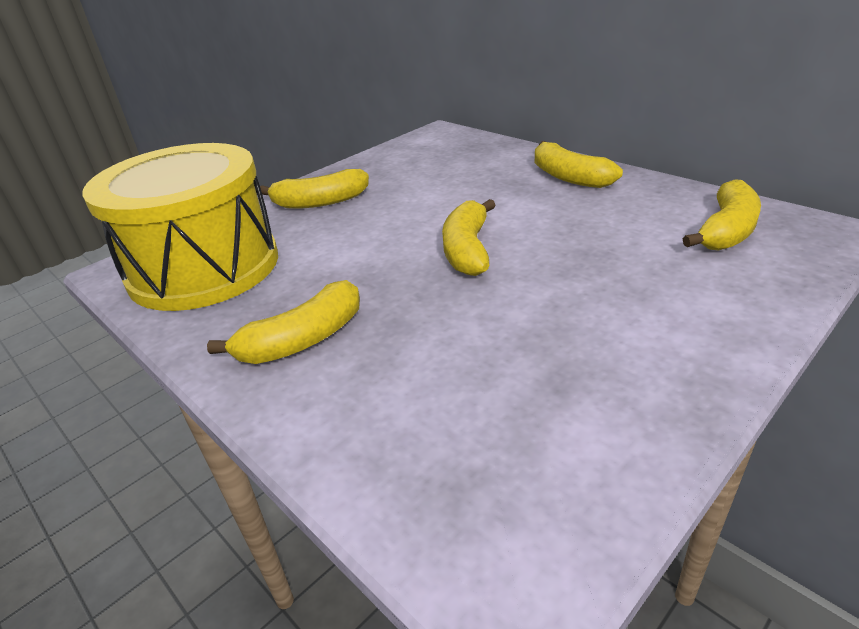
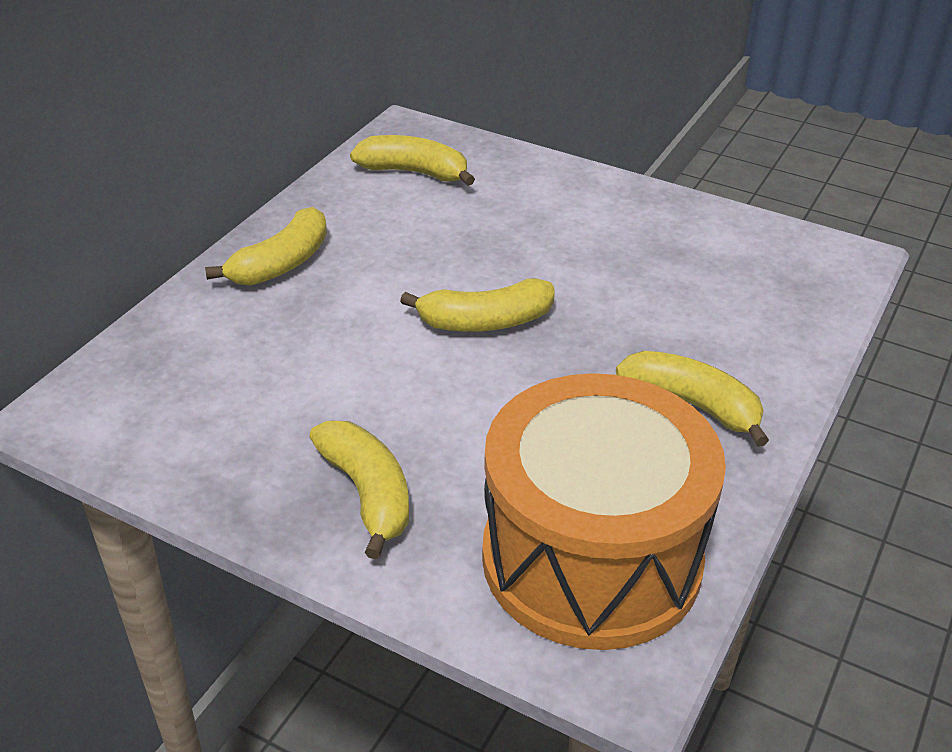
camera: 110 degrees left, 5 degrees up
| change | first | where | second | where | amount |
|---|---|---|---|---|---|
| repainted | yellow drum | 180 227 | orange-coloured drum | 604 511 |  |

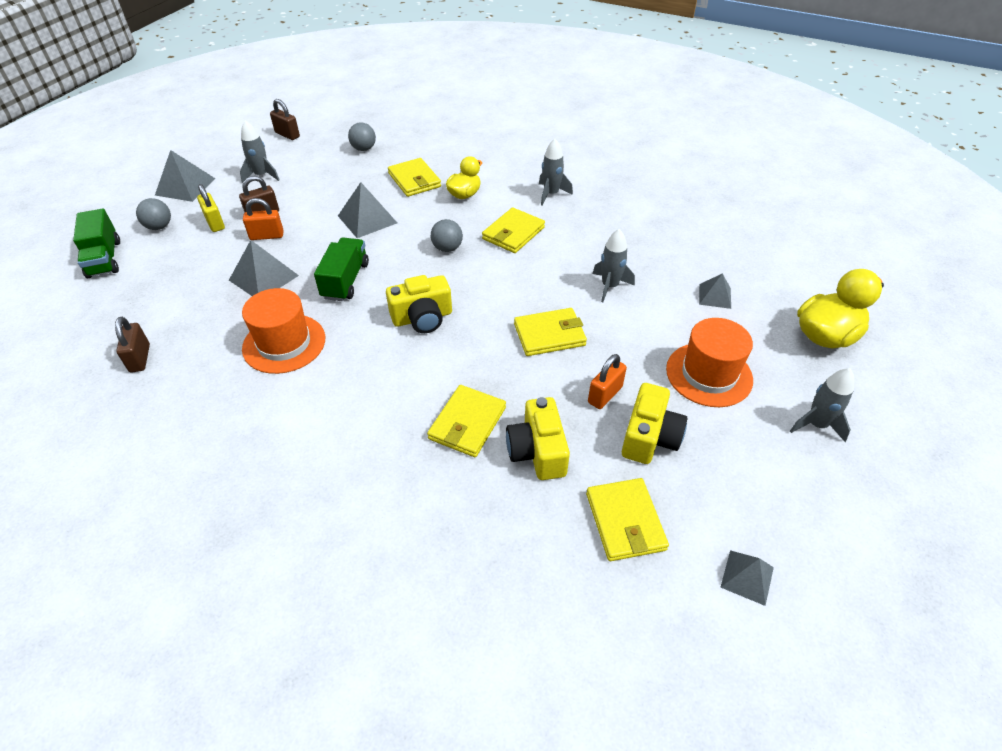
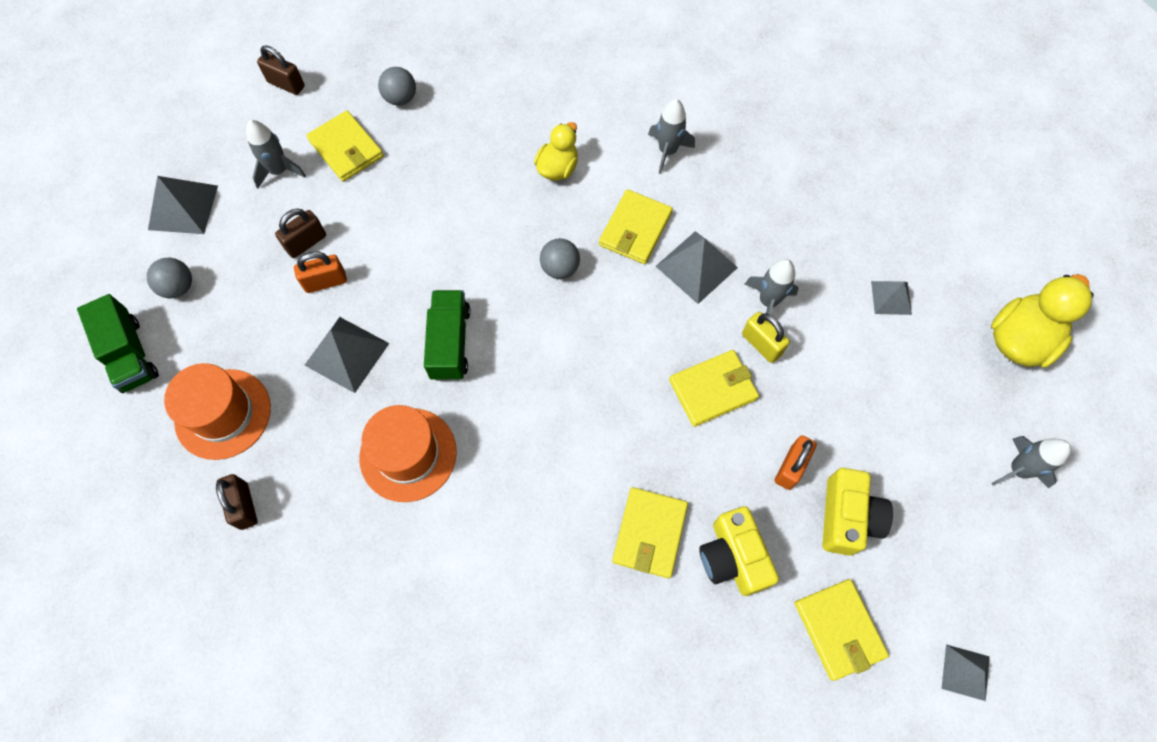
camera: 10 degrees left, 20 degrees up
| change | first | where | second | where | amount |
|---|---|---|---|---|---|
| shifted | orange-coloured tall hat | 709 362 |  | 217 411 |  |
| shifted | yellow card wallet | 414 177 |  | 345 146 |  |
| shifted | ash-grey solid pyramid | 367 210 |  | 697 267 |  |
| shifted | yellow padlock | 211 208 |  | 766 337 |  |
| gone | yellow compact camera | 419 304 |  |  |  |

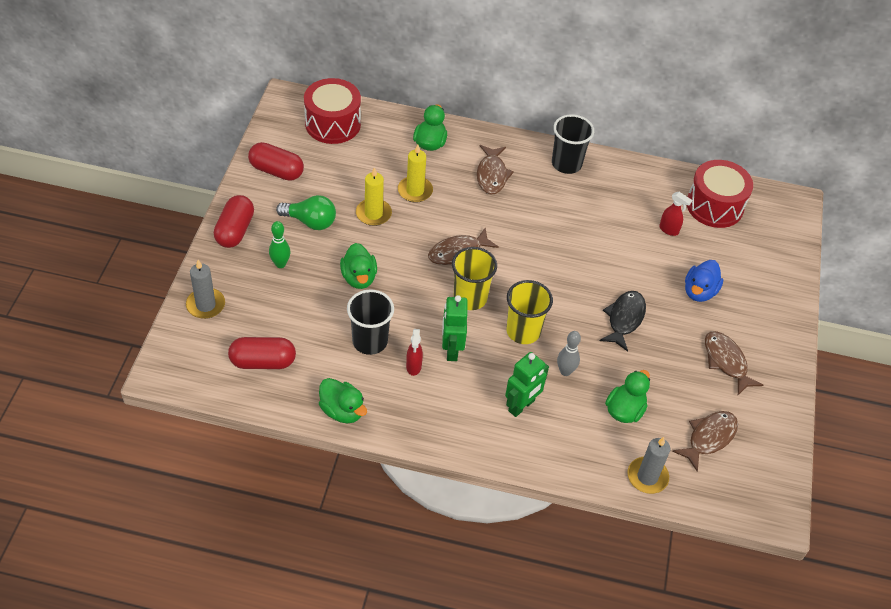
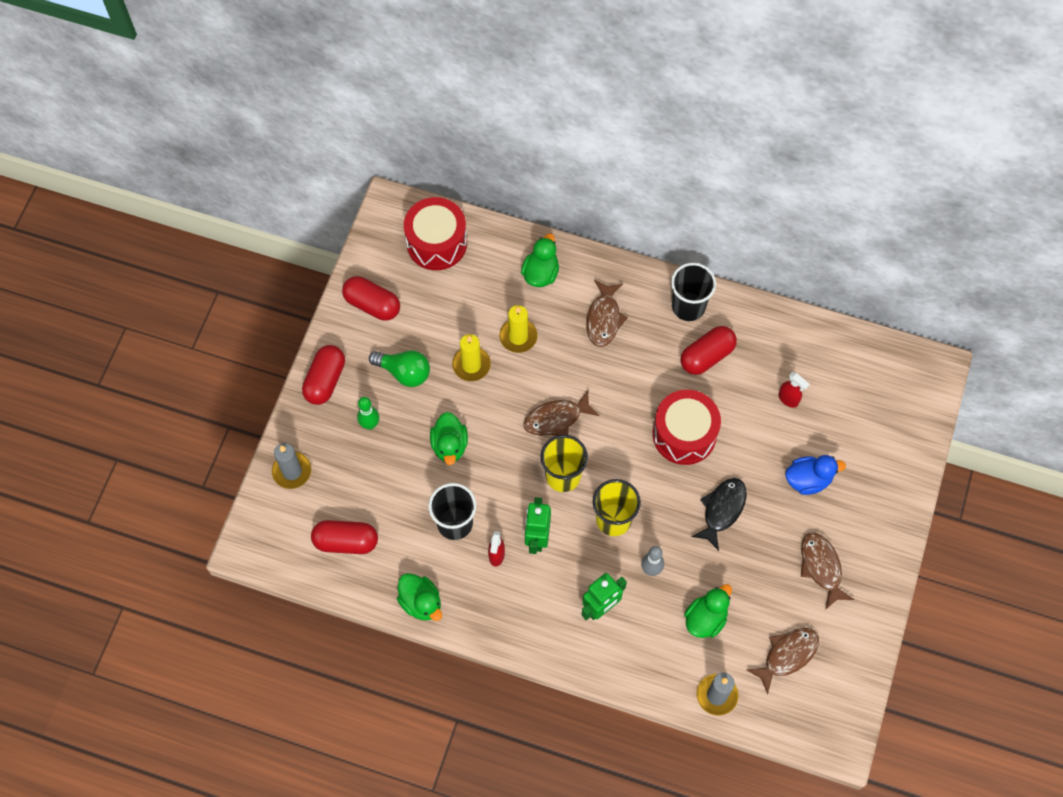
camera: 10 degrees right, 15 degrees up
| change | first | where | second | where | amount |
|---|---|---|---|---|---|
| shifted | scarlet drum | 720 194 |  | 687 427 |  |
| new |  |  | scarlet capsule | 709 350 |  |
| rotated | cobalt toy duck | 704 281 |  | 816 475 | 135 degrees counterclockwise |

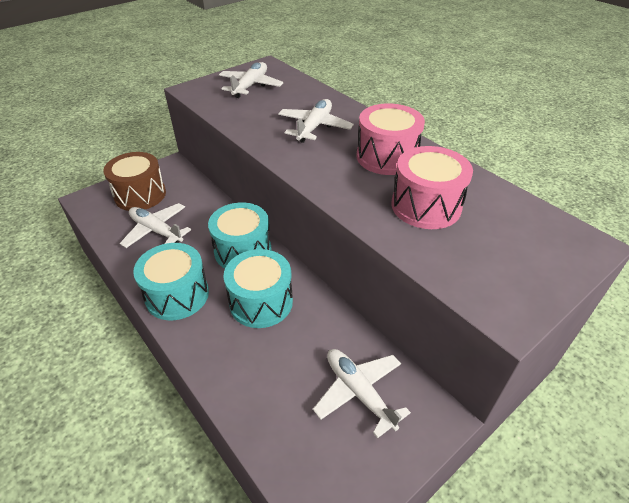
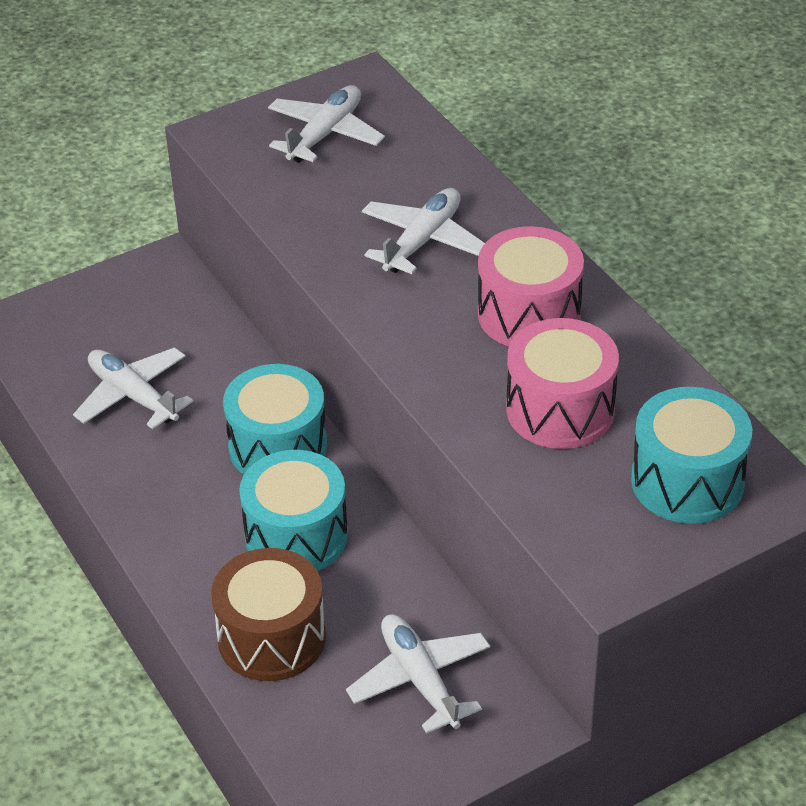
camera: 10 degrees right, 0 degrees up
| change | first | where | second | where | amount |
|---|---|---|---|---|---|
| shifted | dark brown drum | 134 181 |  | 268 614 |  |
| shifted | teal drum | 171 281 |  | 691 455 |  |

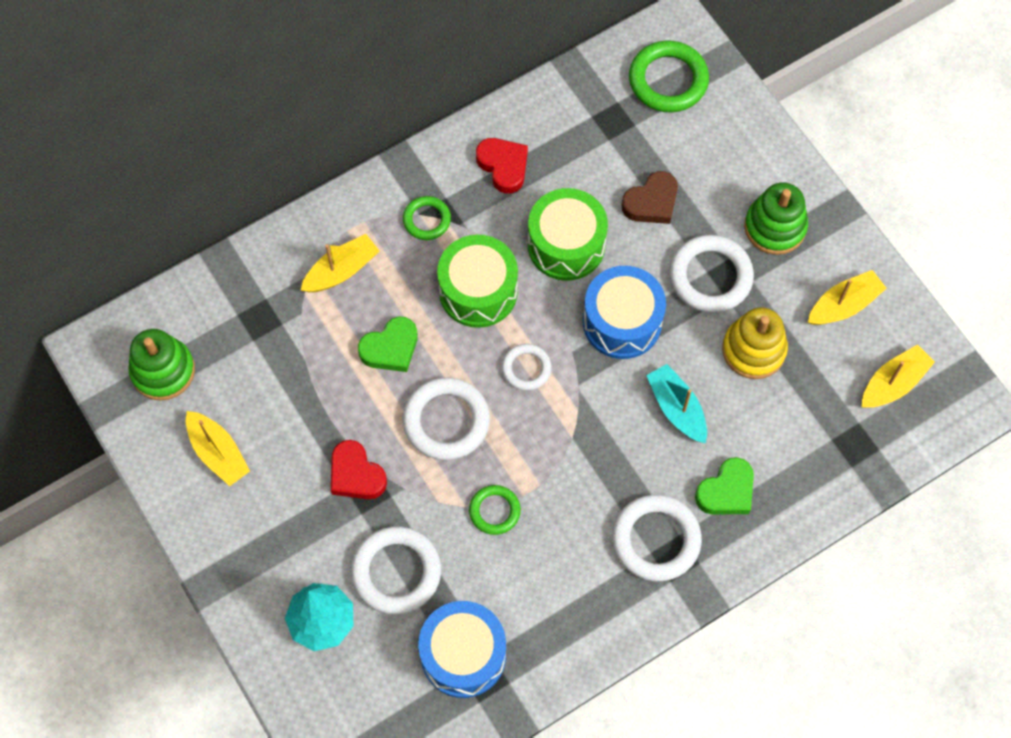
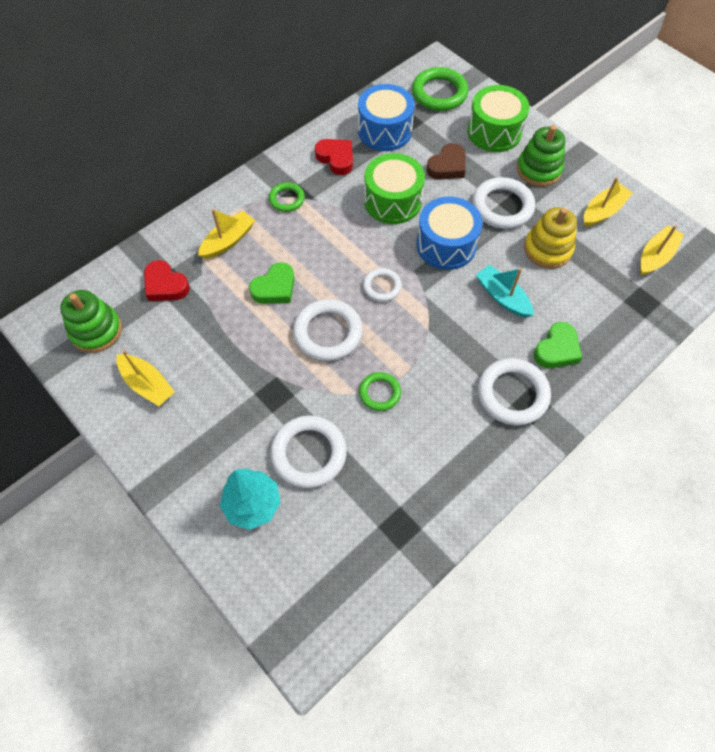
camera: 10 degrees left, 5 degrees down
| change | first | where | second | where | amount |
|---|---|---|---|---|---|
| shifted | scarlet heart | 359 469 |  | 167 280 |  |
| shifted | cobalt drum | 462 649 |  | 386 117 |  |
| shifted | leaf-green drum | 477 281 |  | 498 118 |  |

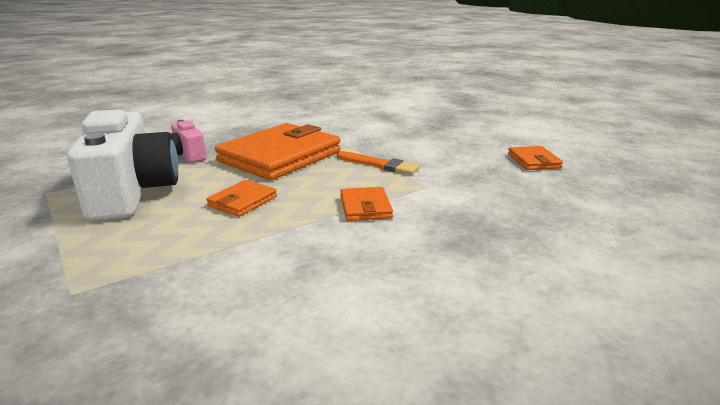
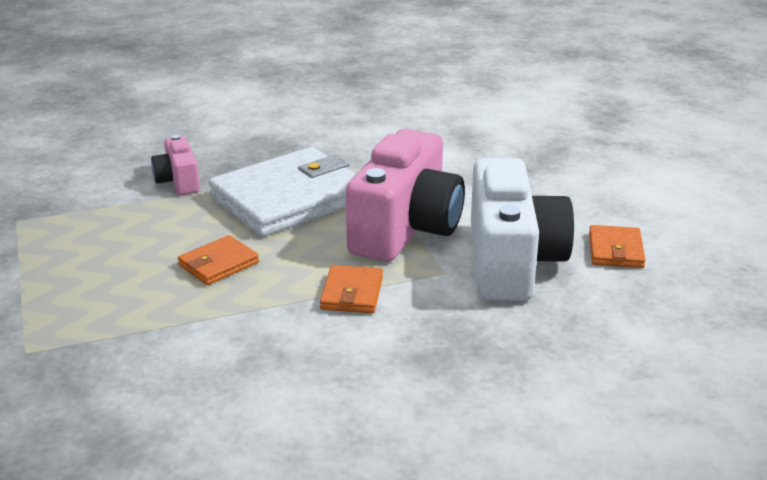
camera: 15 degrees right, 5 degrees up
| change | first | where | second | where | amount |
|---|---|---|---|---|---|
| repainted | orange-coloured card wallet | 278 151 | snow-white card wallet | 282 192 |  |
| swapped | orange-coloured brush | 378 163 | rose-pink compact camera | 405 195 |  |
| shifted | snow-white compact camera | 122 165 |  | 522 229 |  |

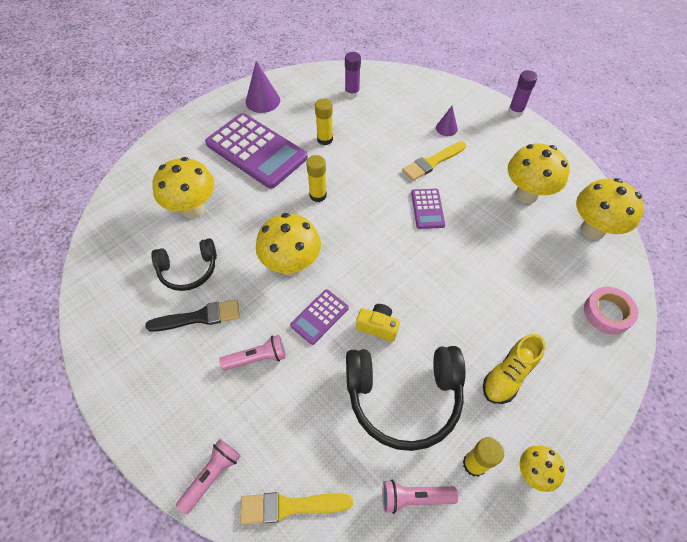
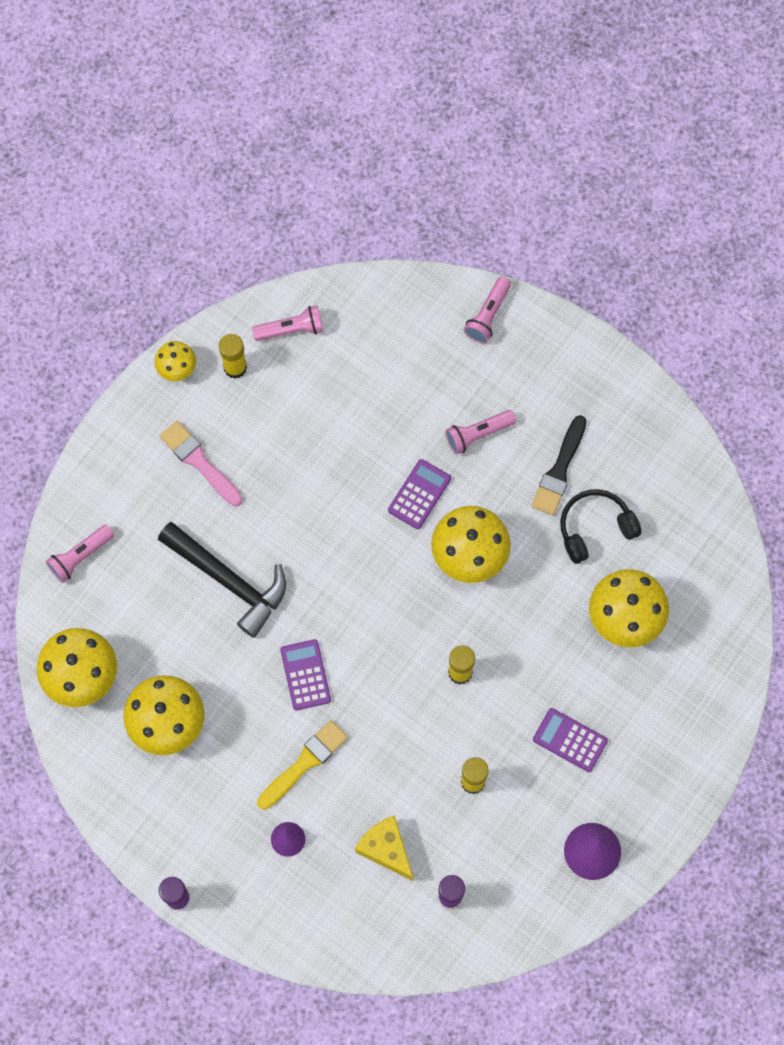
camera: 170 degrees right, 15 degrees up
| change | first | where | second | where | amount |
|---|---|---|---|---|---|
| swapped | rose-pink tape | 611 310 | rose-pink flashlight | 80 553 |  |
| new |  |  | ebony carpenter's hammer | 222 580 |  |
| swapped | yellow shoe | 514 369 | rose-pink brush | 201 463 |  |
| new |  |  | yellow cheese wedge | 384 848 |  |
| rotated | ebony brush | 192 316 |  | 559 465 | 45 degrees counterclockwise |
| scaled | purple pocket calculator | 256 151 |  | 570 740 | x0.47 |
| gone | yellow brush | 296 508 |  |  |  |
| gone | ebony headphones | 406 398 |  |  |  |
| gone | yellow compact camera | 378 322 |  |  |  |

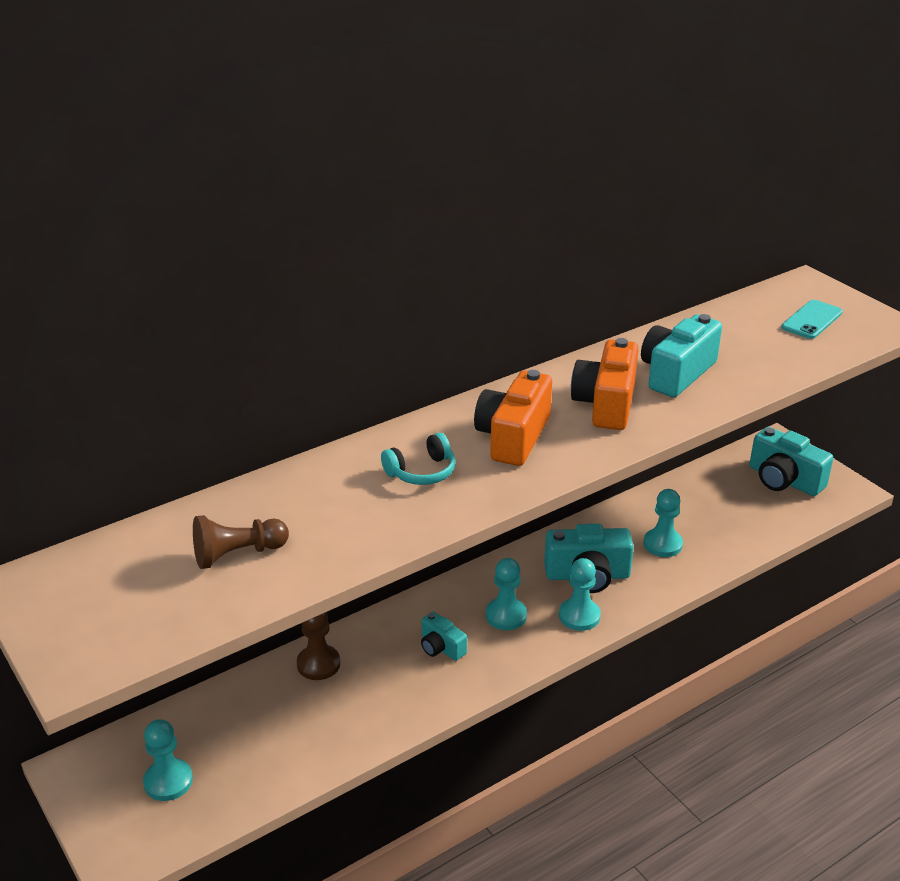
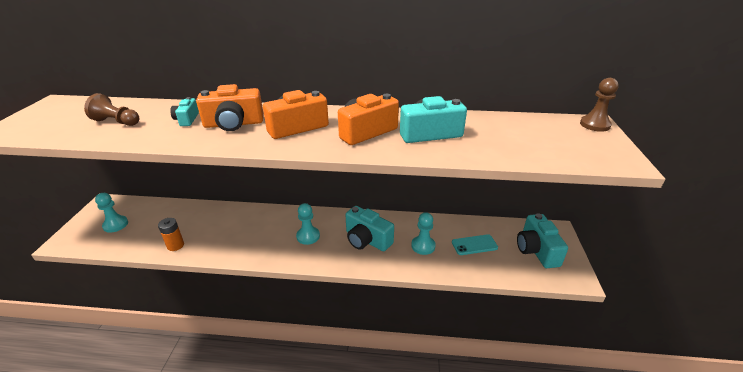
camera: 40 degrees right, 0 degrees up
| change | first | where | second | where | amount |
|---|---|---|---|---|---|
| new |  |  | orange-coloured battery | 171 234 |  |
| shifted | teal compact camera | 444 636 |  | 184 111 |  |
| swapped | teal headphones | 418 459 | orange-coloured compact camera | 230 107 |  |
| shifted | teal mobile phone | 812 319 |  | 475 244 |  |
| shifted | dark brown pawn | 318 646 |  | 599 105 |  |
| gone | teal pawn | 580 594 |  |  |  |

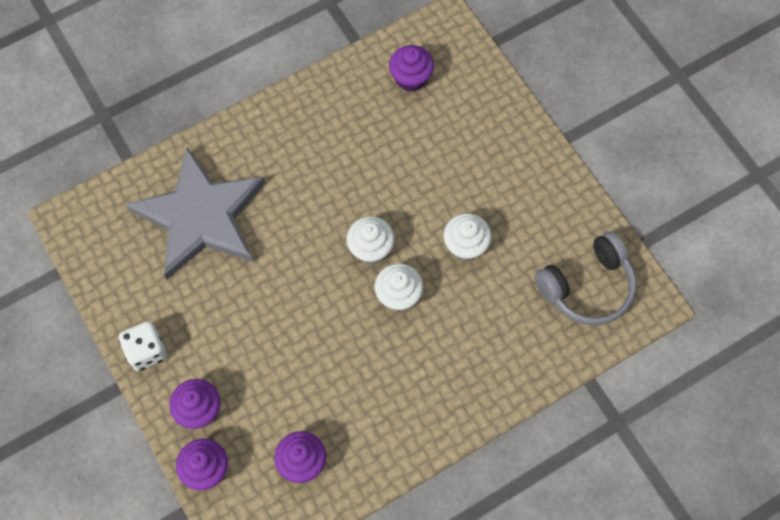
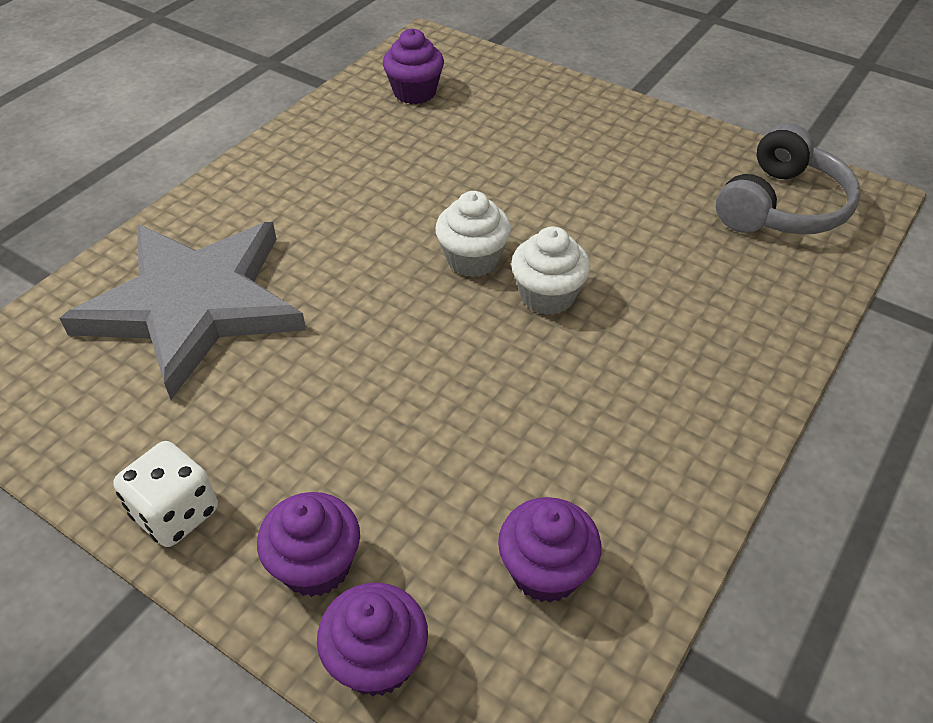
camera: 25 degrees left, 20 degrees down
| change | first | where | second | where | amount |
|---|---|---|---|---|---|
| gone | snow-white muffin | 467 237 |  |  |  |

